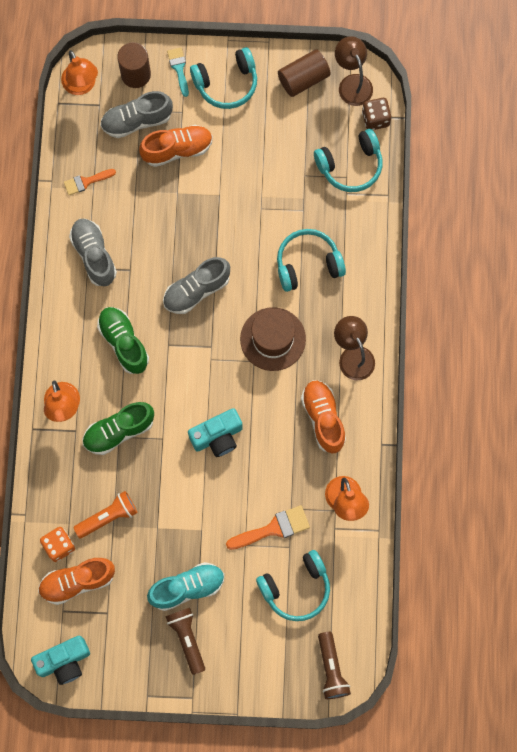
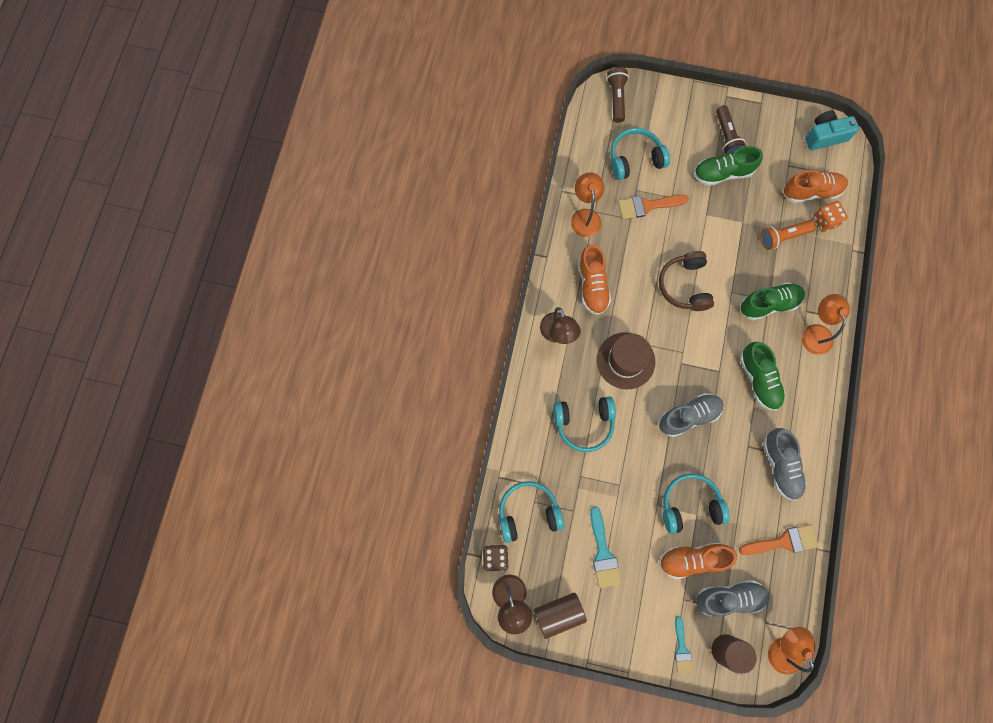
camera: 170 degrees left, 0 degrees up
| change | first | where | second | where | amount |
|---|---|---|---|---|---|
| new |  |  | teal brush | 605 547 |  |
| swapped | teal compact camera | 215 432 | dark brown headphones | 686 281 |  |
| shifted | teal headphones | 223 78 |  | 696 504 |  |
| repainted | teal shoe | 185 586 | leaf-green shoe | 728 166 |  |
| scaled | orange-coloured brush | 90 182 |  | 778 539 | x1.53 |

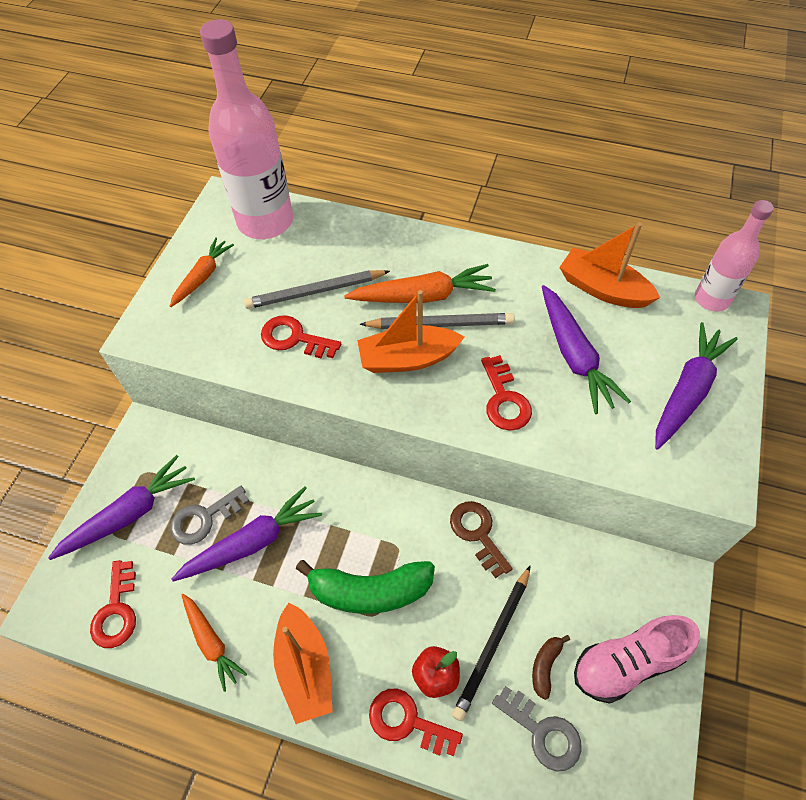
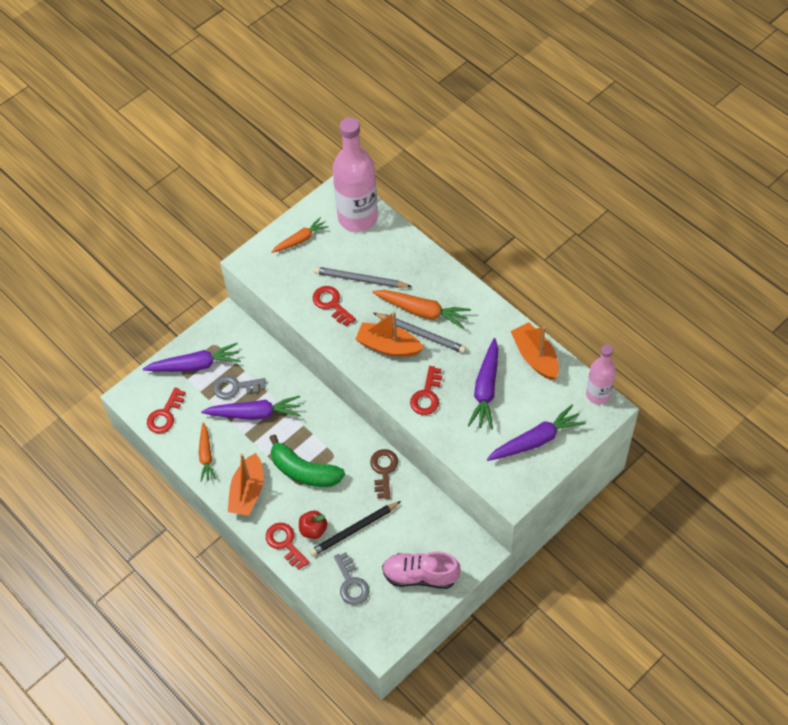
camera: 30 degrees right, 0 degrees up
| change | first | where | second | where | amount |
|---|---|---|---|---|---|
| gone | dark brown toy banana | 551 667 |  |  |  |

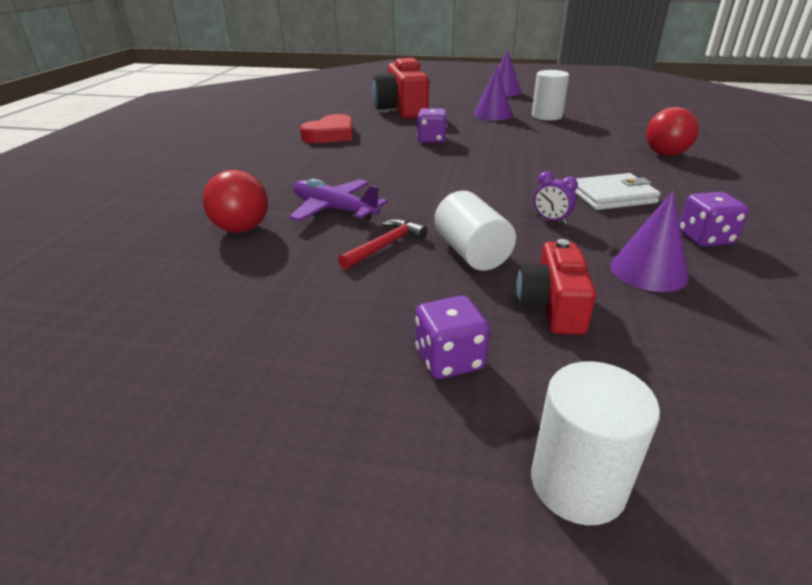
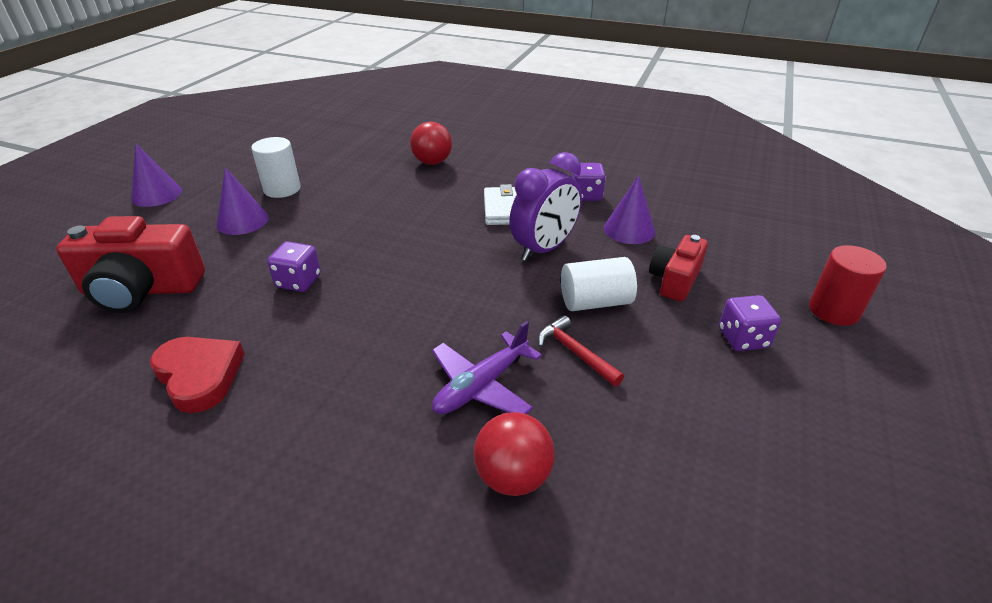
camera: 80 degrees left, 5 degrees up
| change | first | where | second | where | amount |
|---|---|---|---|---|---|
| scaled | purple alarm clock | 556 197 |  | 545 206 | x2.27 |
| rotated | scarlet compact camera | 556 287 |  | 678 268 | 105 degrees clockwise |
| repainted | snow-white cylinder shape | 595 443 | scarlet cylinder shape | 848 285 |  |

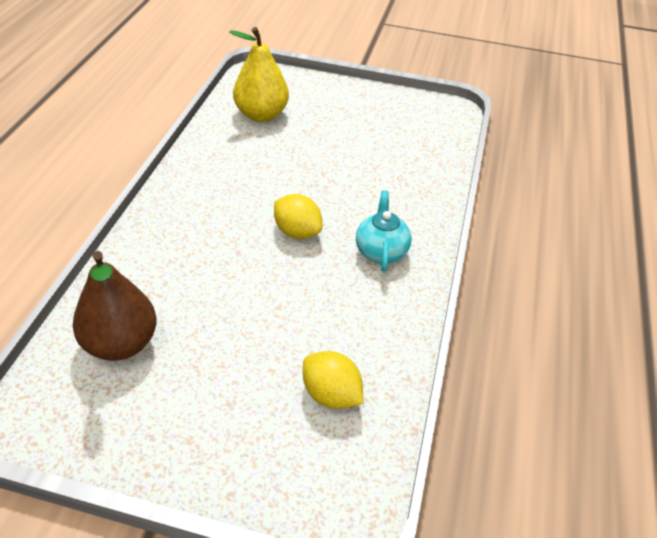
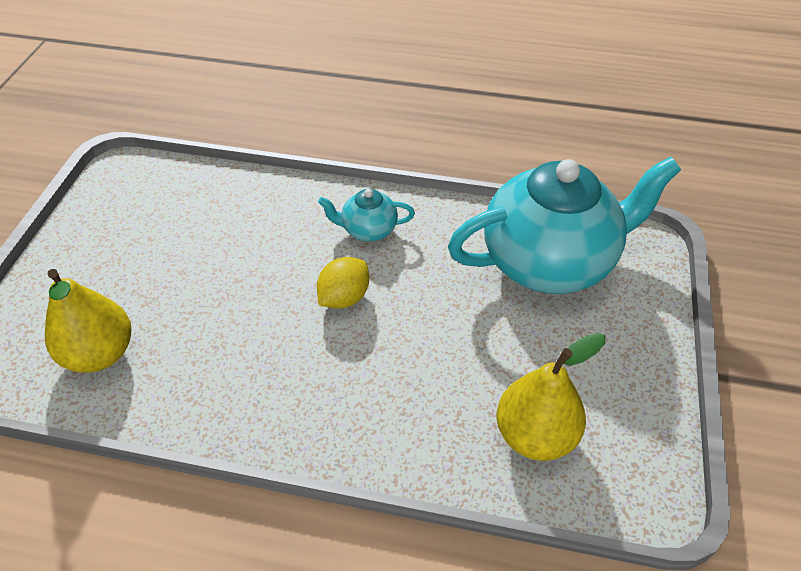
camera: 90 degrees left, 5 degrees up
| change | first | where | second | where | amount |
|---|---|---|---|---|---|
| swapped | yellow citrus fruit | 333 380 | teal teapot | 564 225 |  |
| repainted | dark brown pear | 115 306 | yellow pear | 551 397 |  |

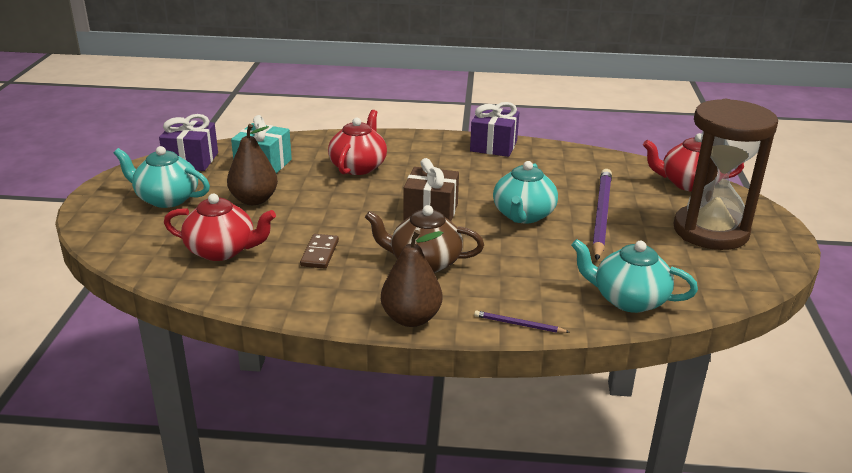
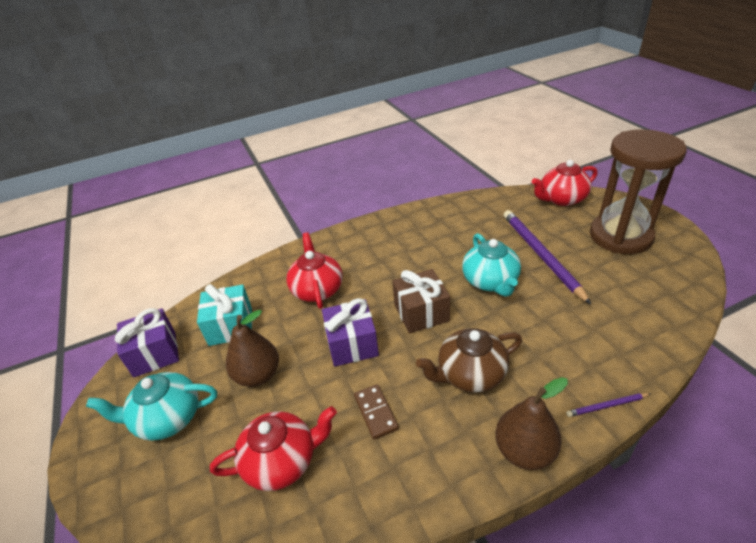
camera: 25 degrees left, 10 degrees up
| change | first | where | second | where | amount |
|---|---|---|---|---|---|
| shifted | purple gift | 494 129 |  | 350 332 |  |
| gone | teal teapot | 634 276 |  |  |  |

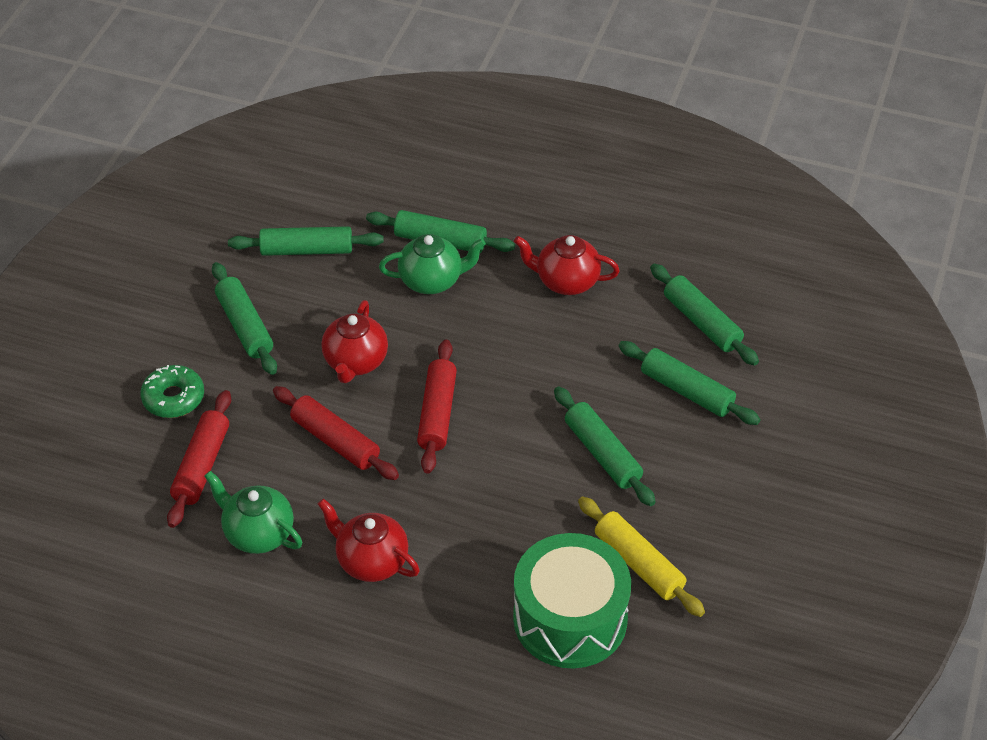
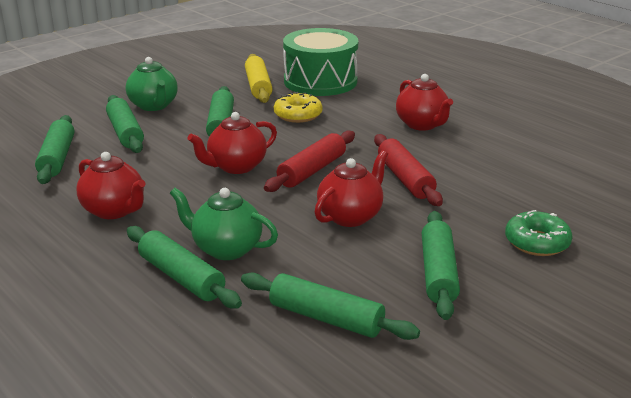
camera: 150 degrees left, 20 degrees down
| change | first | where | second | where | amount |
|---|---|---|---|---|---|
| shifted | leaf-green teapot | 253 512 |  | 152 84 |  |
| new |  |  | scarlet teapot | 232 143 |  |
| new |  |  | yellow doughnut | 298 107 |  |
| gone | scarlet rolling pin | 199 459 |  |  |  |

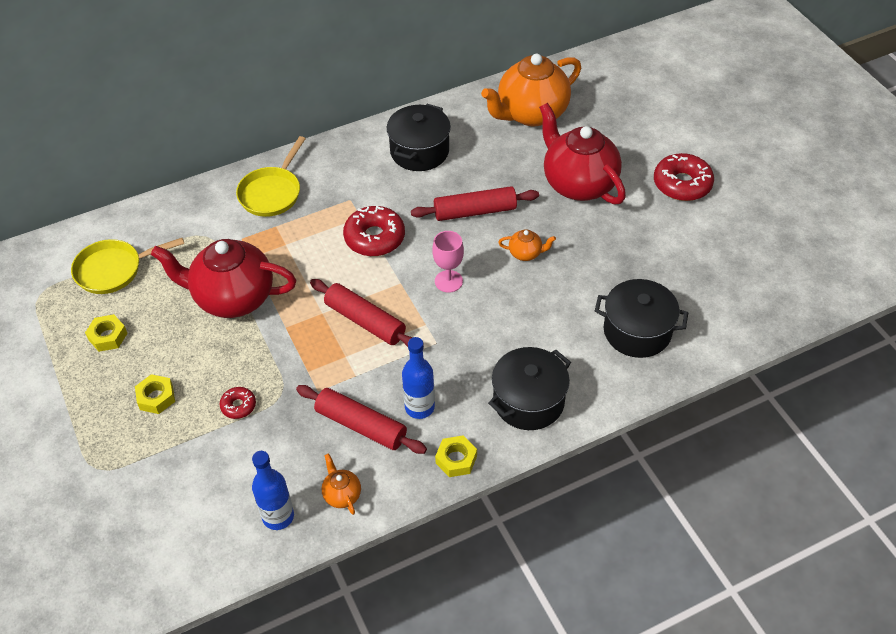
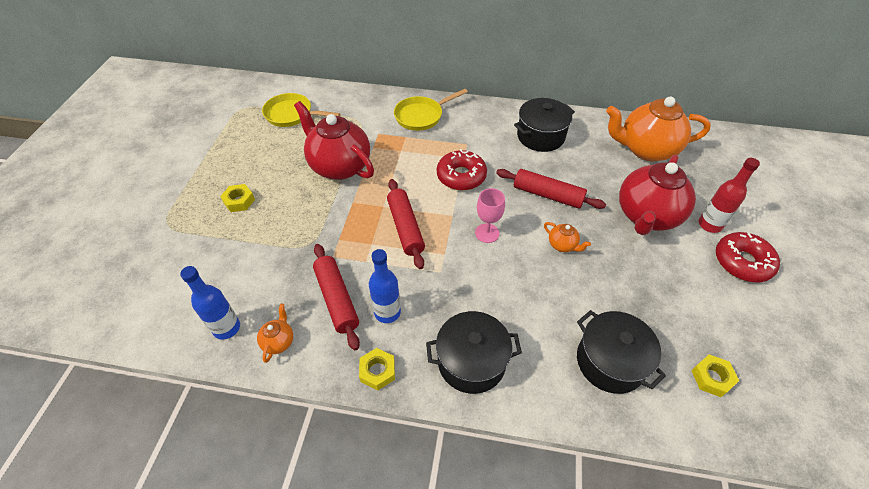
camera: 35 degrees right, 0 degrees up
| change | first | where | second | where | amount |
|---|---|---|---|---|---|
| rotated | scarlet teapot | 582 154 |  | 657 194 | 150 degrees counterclockwise |
| shifted | yellow nut | 106 333 |  | 715 375 |  |
| new |  |  | scarlet drink bottle | 729 195 |  |
| gone | scarlet doughnut | 237 403 |  |  |  |

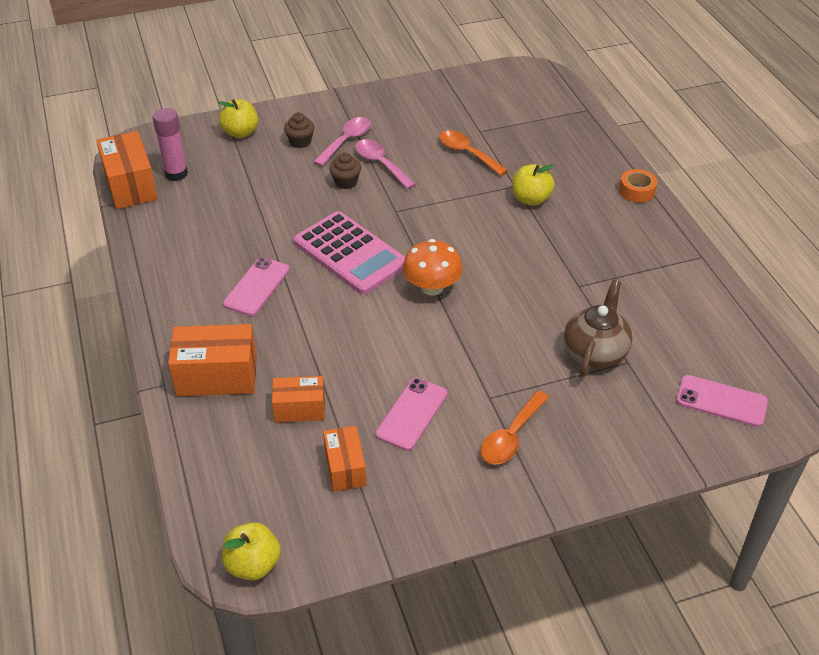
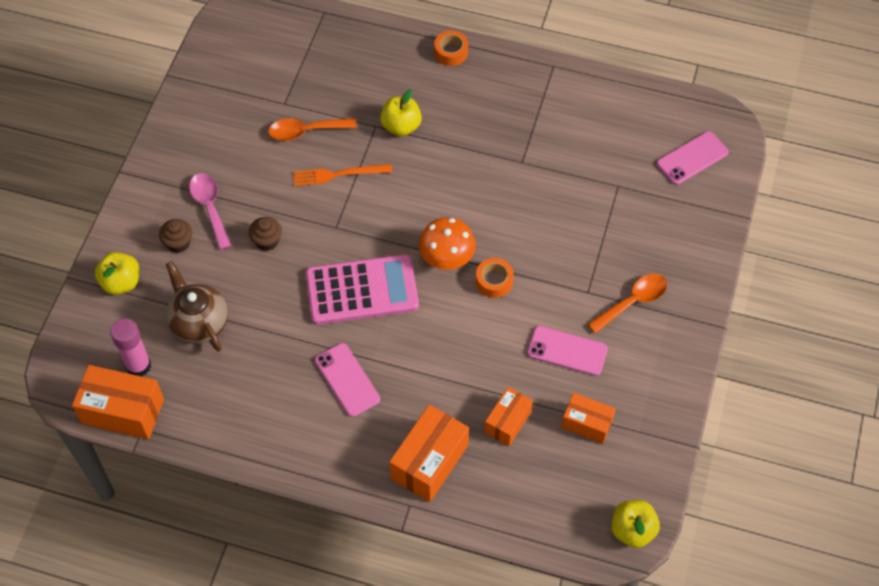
camera: 55 degrees left, 15 degrees up
| change | first | where | second | where | amount |
|---|---|---|---|---|---|
| shifted | dark brown teapot | 598 328 |  | 197 306 |  |
| new |  |  | orange-coloured table fork | 342 175 |  |
| new |  |  | orange-coloured tape | 495 278 |  |
| rotated | rose-pink mobile phone | 411 414 |  | 567 351 | 45 degrees counterclockwise |
| rotated | orange-coloured spoon | 515 427 |  | 627 304 | 105 degrees counterclockwise |
| gone | rose-pink spoon | 385 164 |  |  |  |

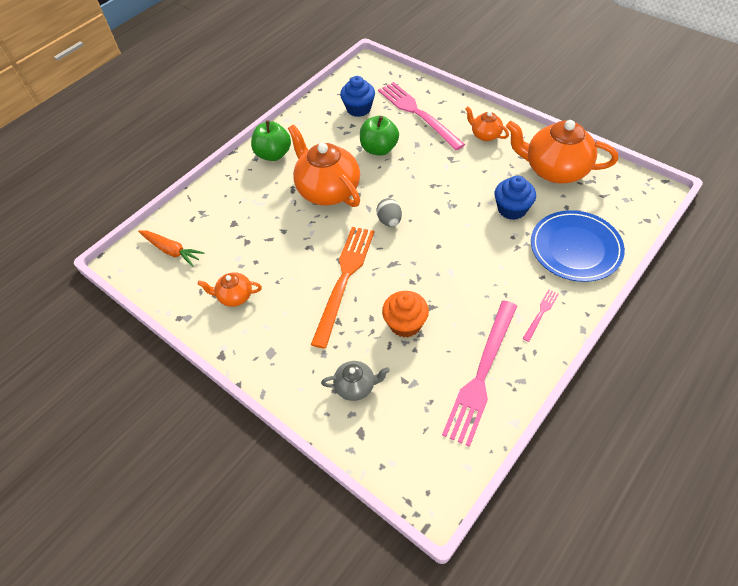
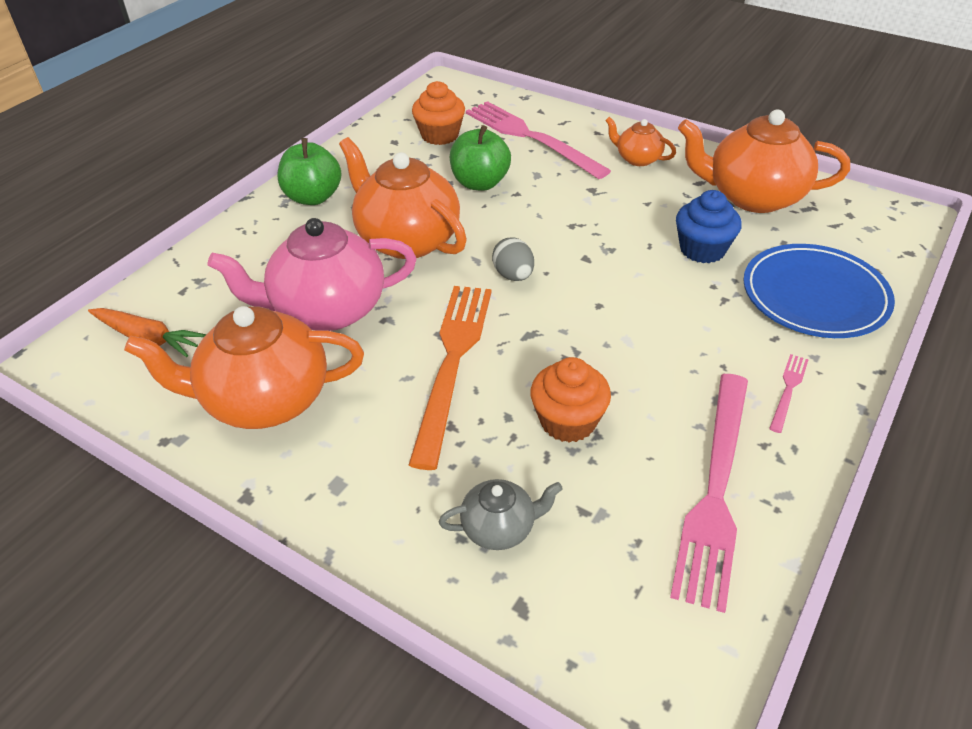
camera: 10 degrees left, 10 degrees down
| change | first | where | second | where | amount |
|---|---|---|---|---|---|
| scaled | orange-coloured teapot | 230 289 |  | 244 367 | x2.02 |
| new |  |  | rose-pink teapot | 312 274 |  |
| repainted | cobalt muffin | 357 96 | orange-coloured muffin | 438 113 |  |

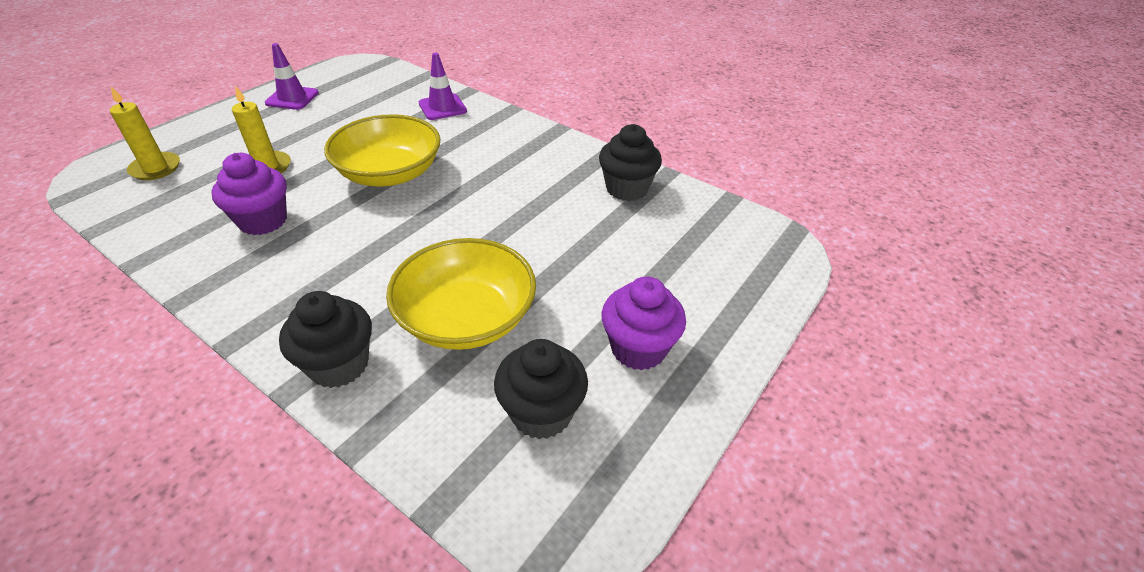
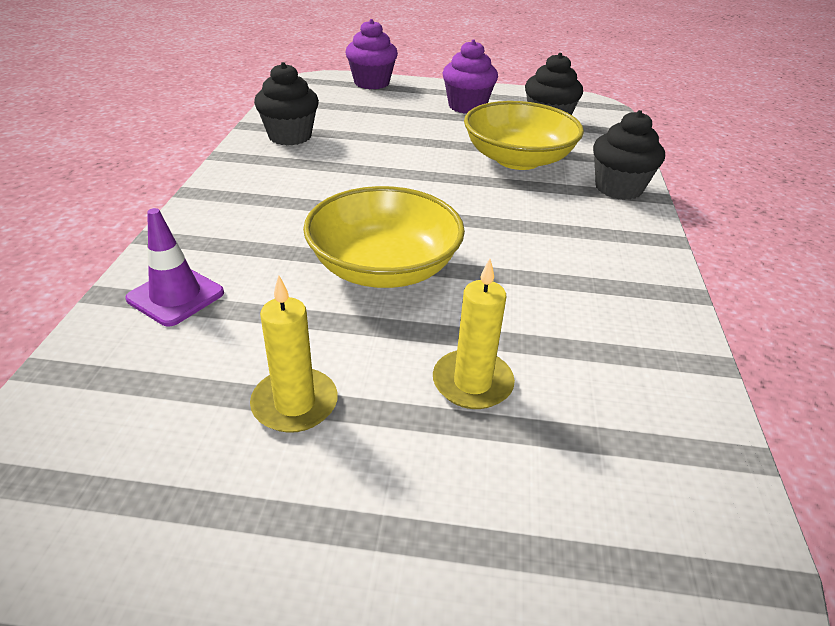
camera: 120 degrees left, 5 degrees down
| change | first | where | second | where | amount |
|---|---|---|---|---|---|
| shifted | yellow wax candle | 145 133 |  | 294 354 |  |
| shifted | purple muffin | 249 194 |  | 371 54 |  |
| gone | purple safety cone | 292 76 |  |  |  |

